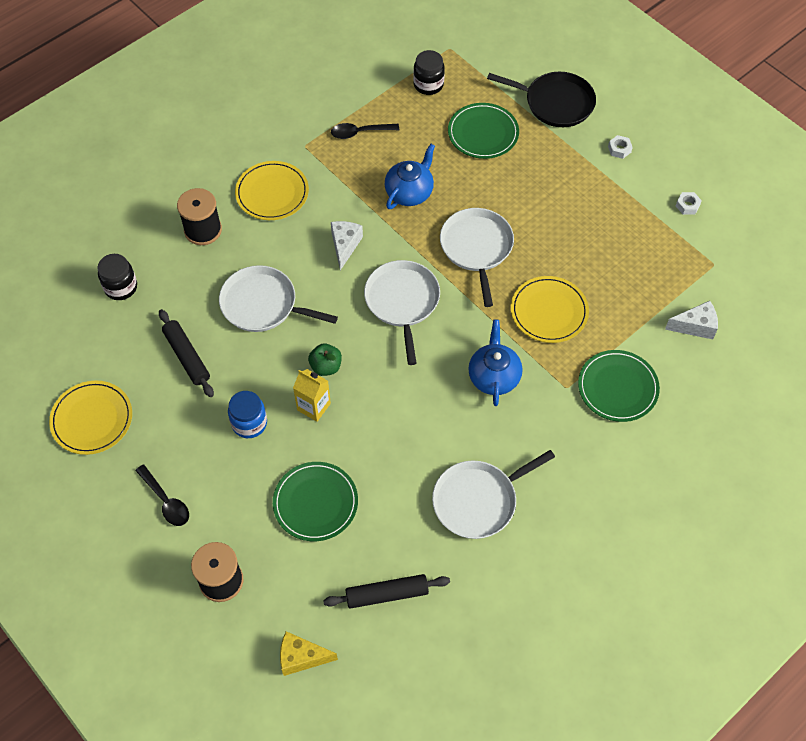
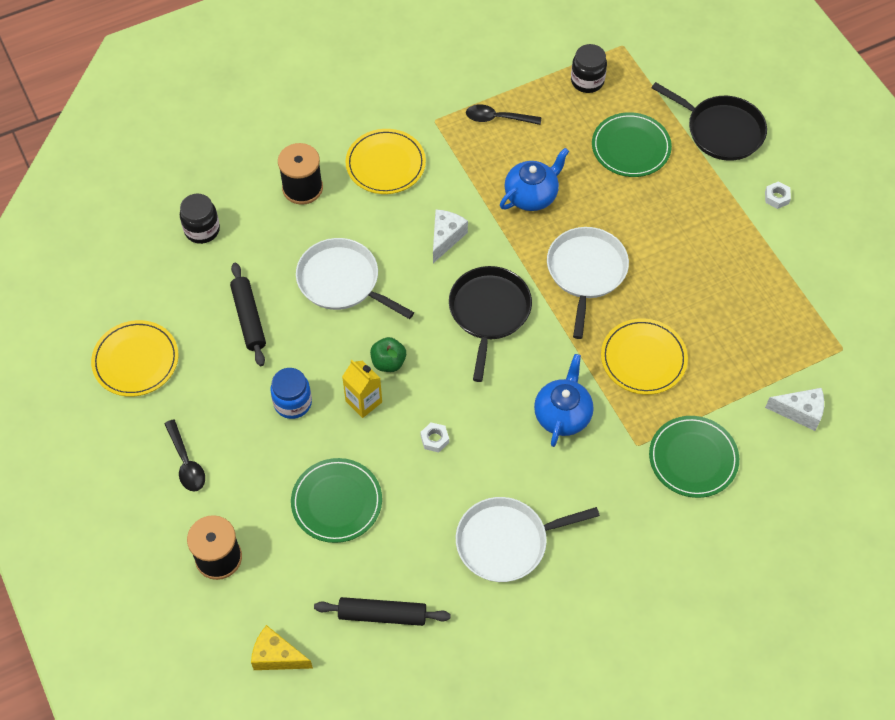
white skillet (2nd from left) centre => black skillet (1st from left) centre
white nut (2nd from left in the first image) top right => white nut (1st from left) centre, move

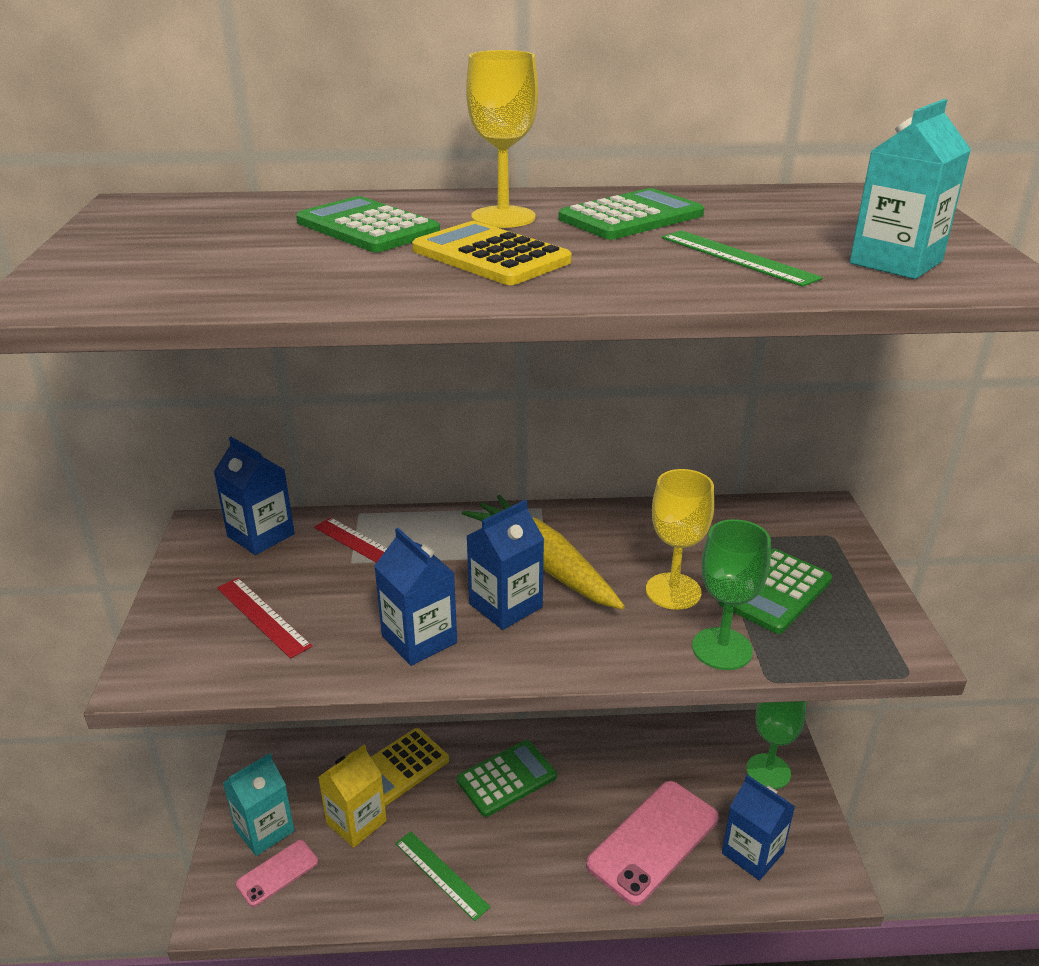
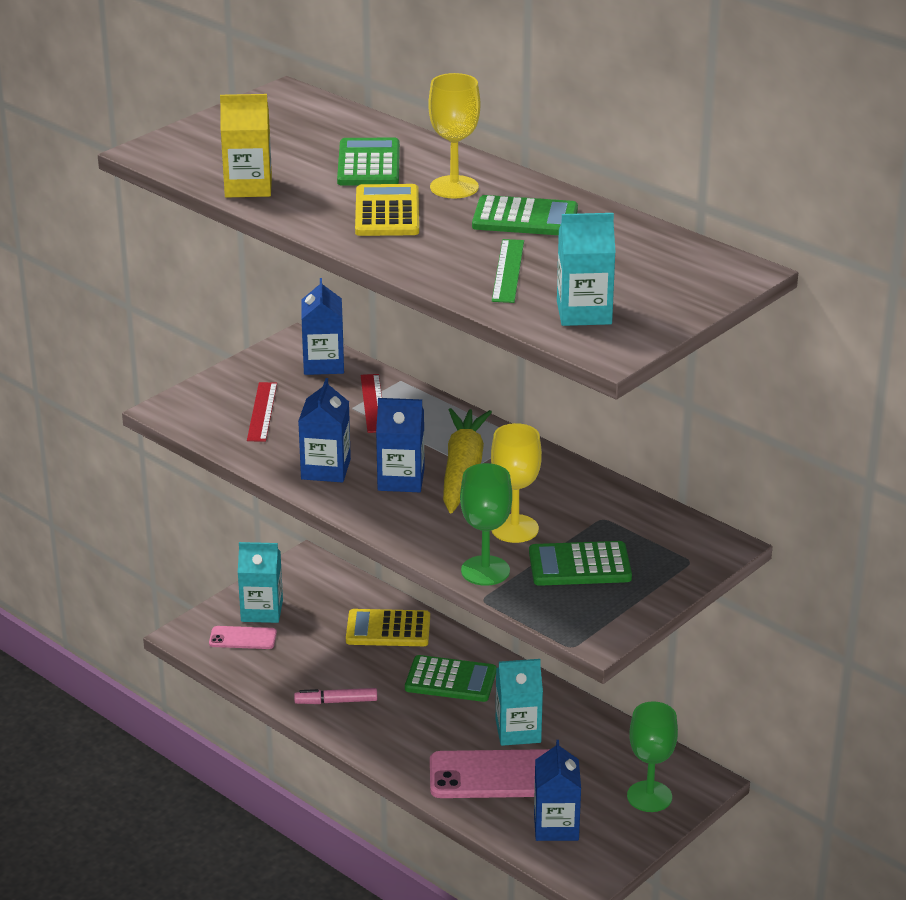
golden carton bottom centre => golden carton top left, move
green straightedge (1st from left) bottom centre => rose-pink marker pen bottom centre
nothing => turquoise carton (2nd from left) bottom centre

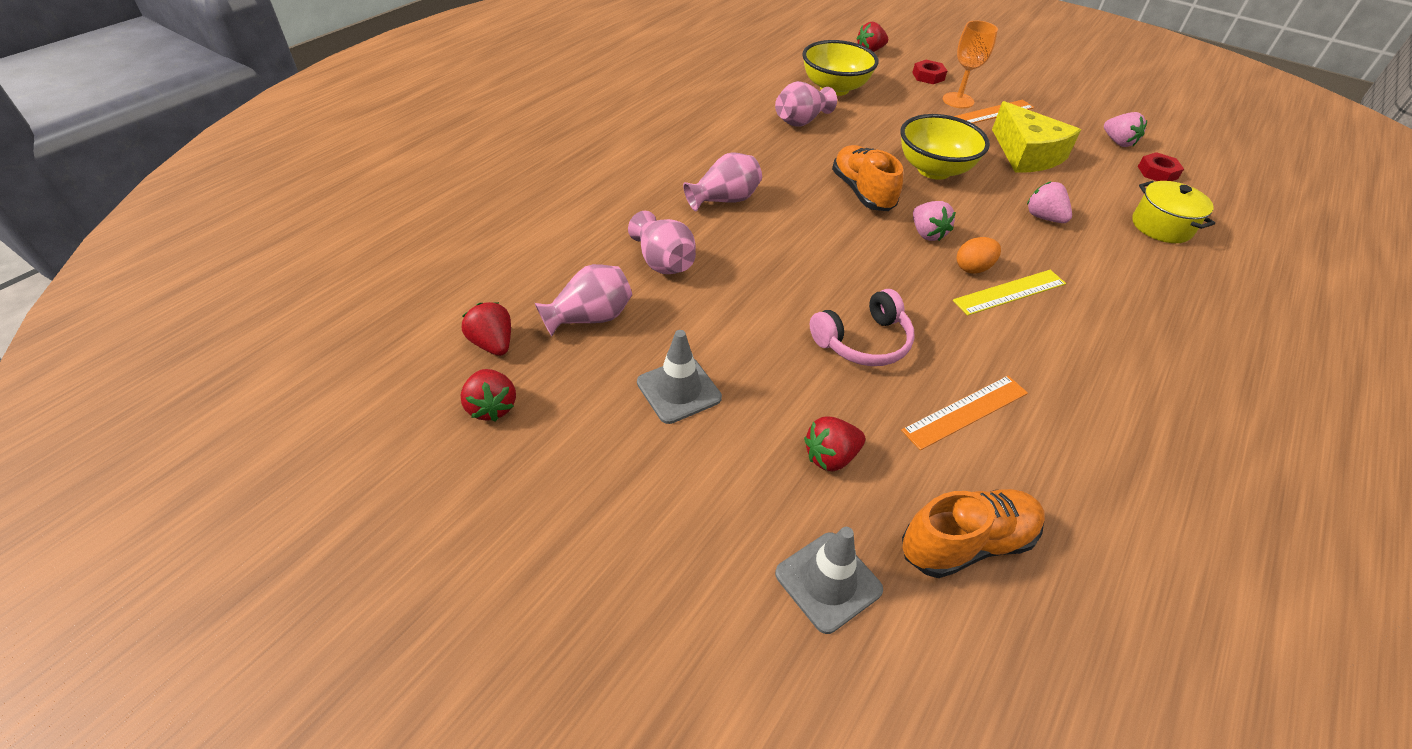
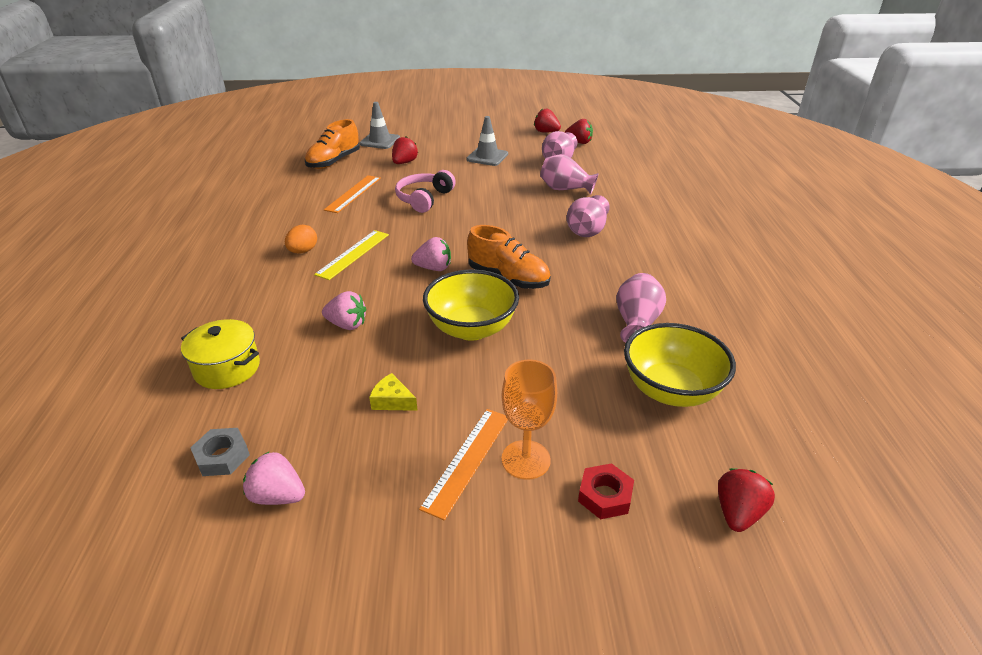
rose-pink strawberry (1st from left in the first image) top centre => rose-pink strawberry (3rd from left) centre, 150 degrees clockwise
orange-coloured toy egg middle right => orange-coloured toy egg middle left, move
golden cheese top right => golden cheese centre, x0.43
red nut (2nd from left) top right => ash-grey nut bottom left

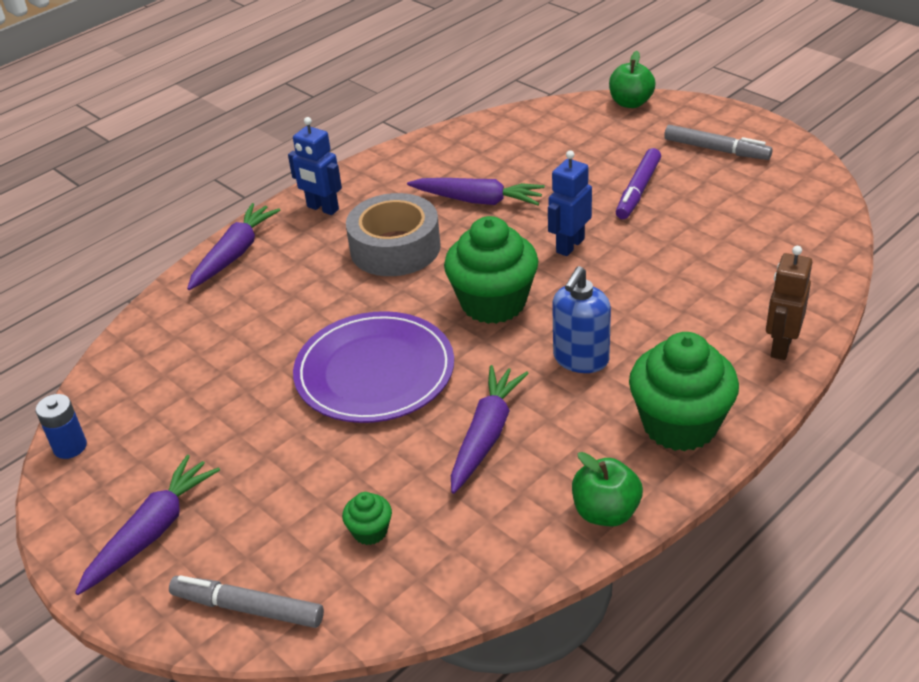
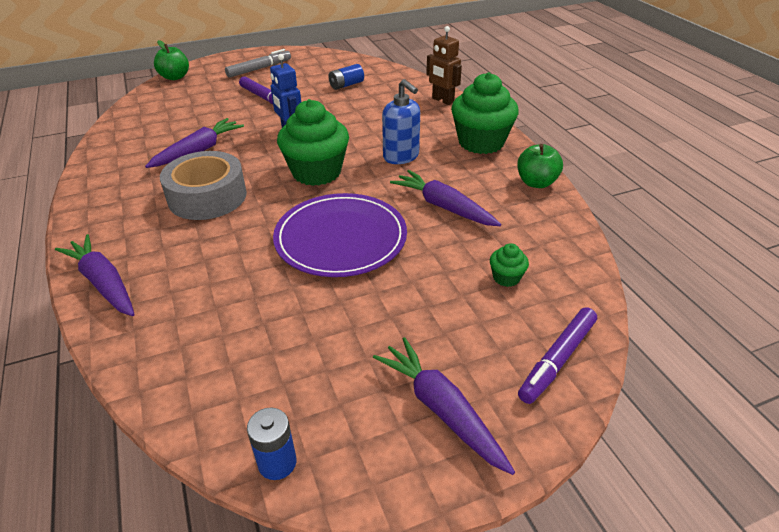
ash-grey marker pen (1st from left) bottom left => purple marker pen (2nd from left) bottom right
cobalt robot (1st from left) top centre => nothing
nothing => cobalt AA battery (2nd from left) top centre

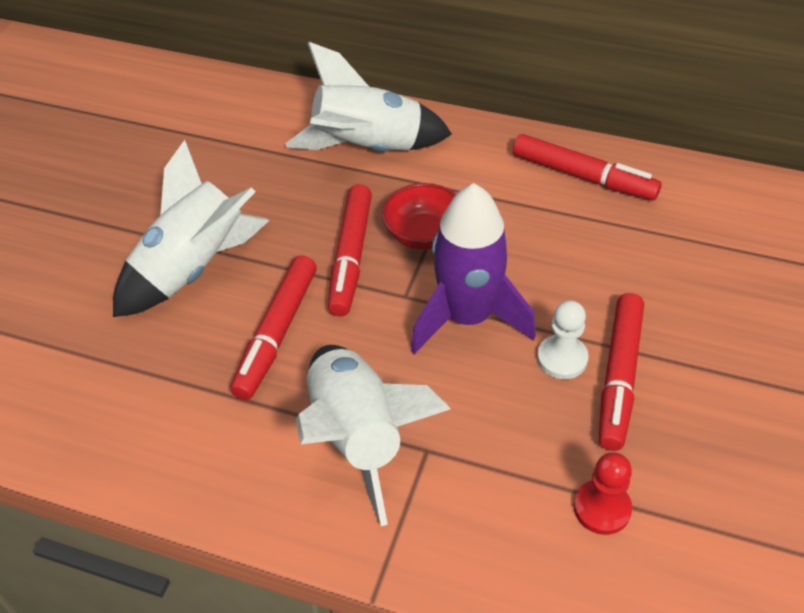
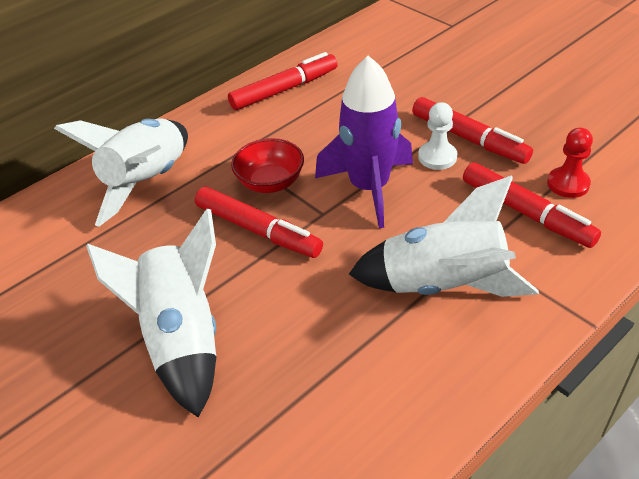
red marker pen (1st from left in the first image) centre => red marker pen (4th from left) middle right, move

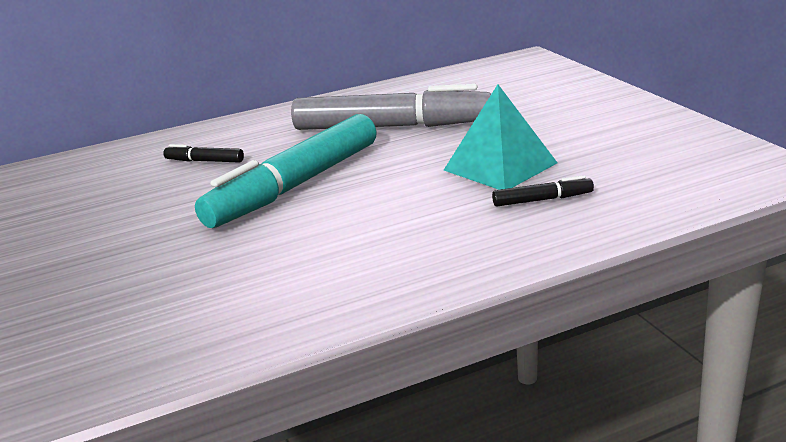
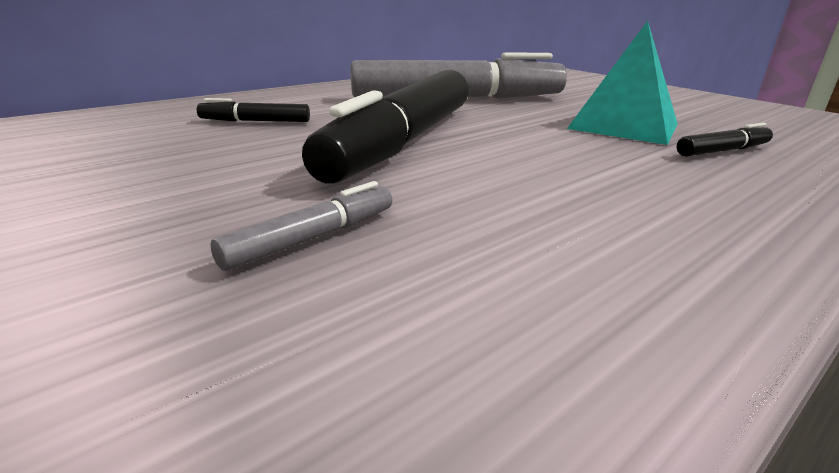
turquoise marker pen centre => black marker pen (2nd from left) top centre
nothing => ash-grey marker pen (1st from left) centre

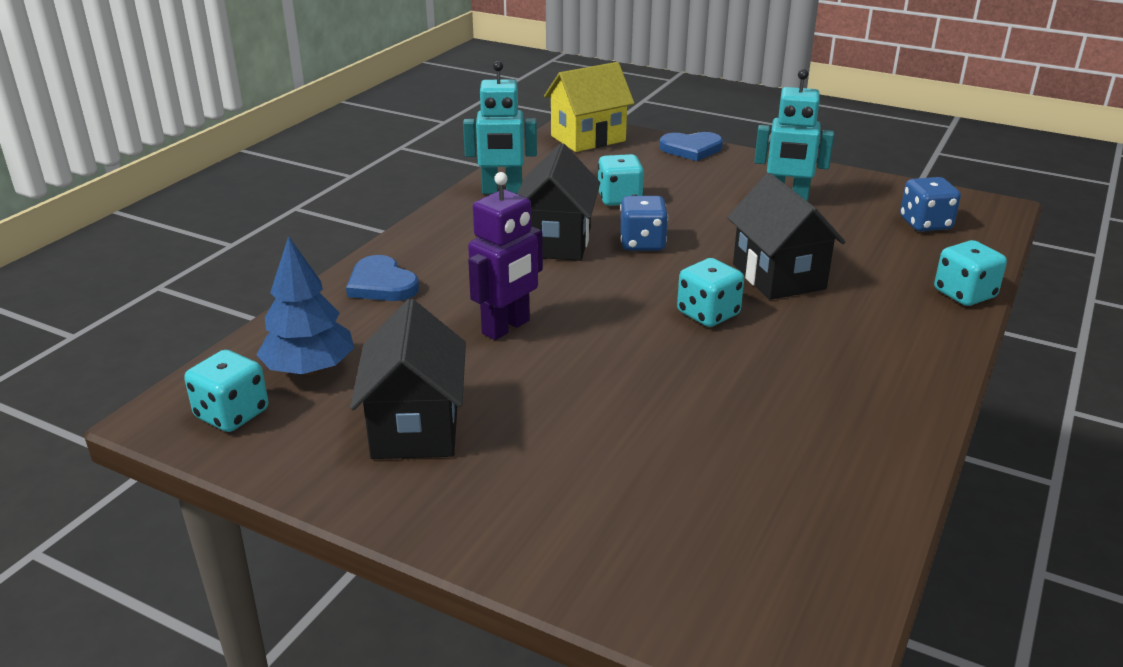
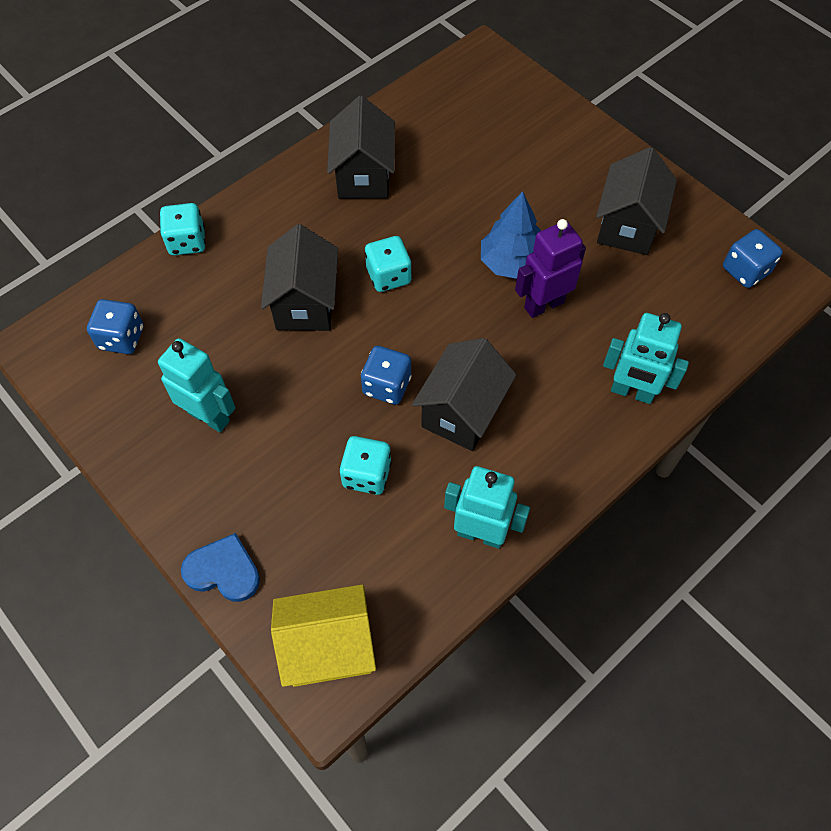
turquoise dice (1st from left) middle left => cobalt dice (3rd from left) top right
cobalt fir tree middle left => cobalt fir tree top centre, move
cobalt love heart (1st from left) centre => turquoise robot (3rd from left) middle right
nothing => black house (2nd from left) top centre

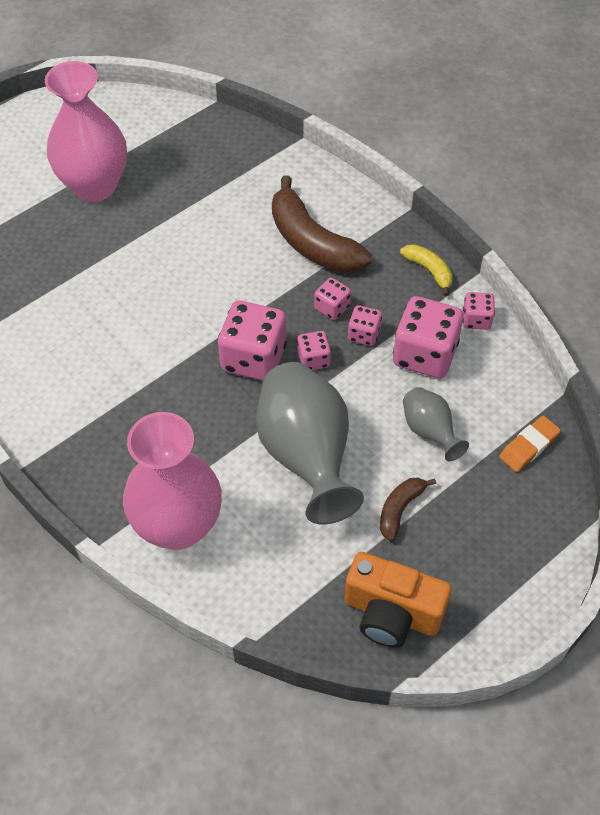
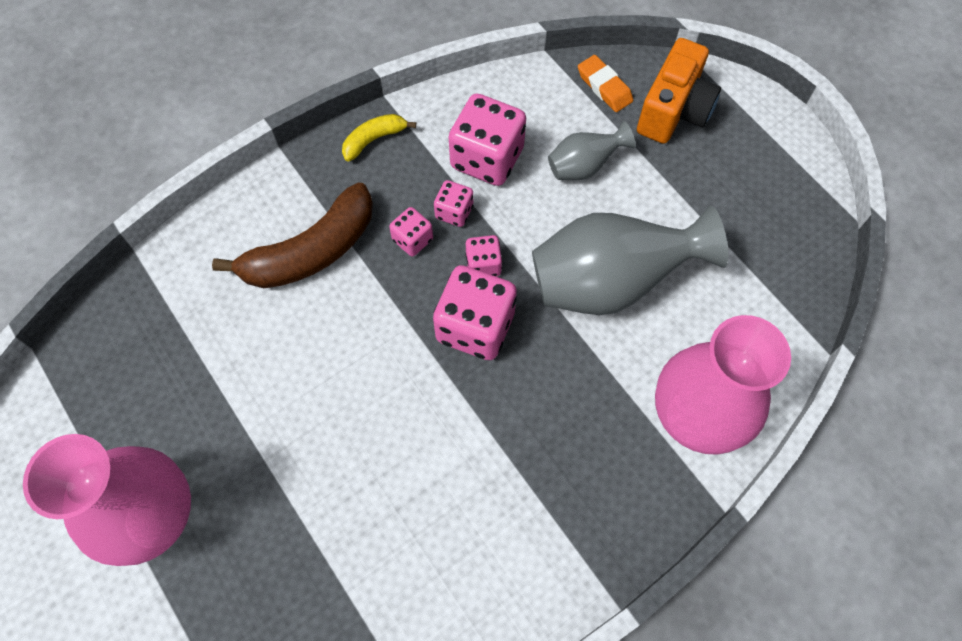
orange-coloured compact camera bottom centre => orange-coloured compact camera top right, move
russet banana fruit (2nd from left) middle right => nothing
rose-pink dice (6th from left) middle right => nothing

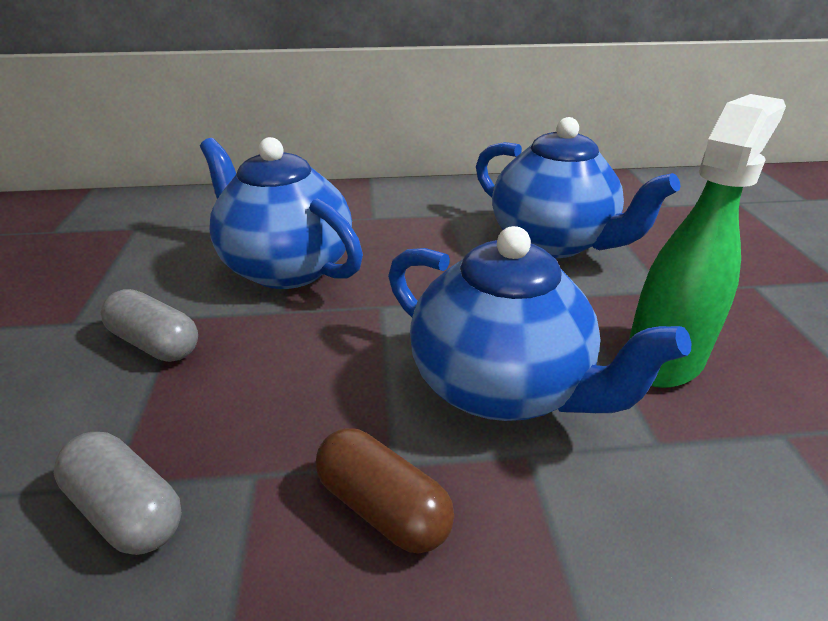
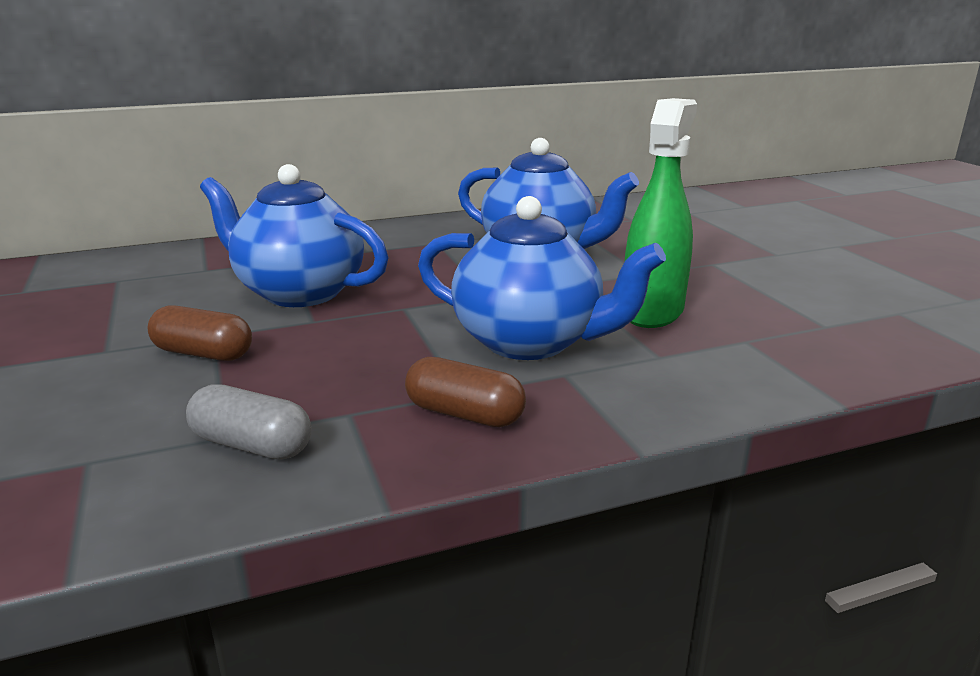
ash-grey pill shape (2nd from left) middle left => russet pill shape (1st from left) middle left

